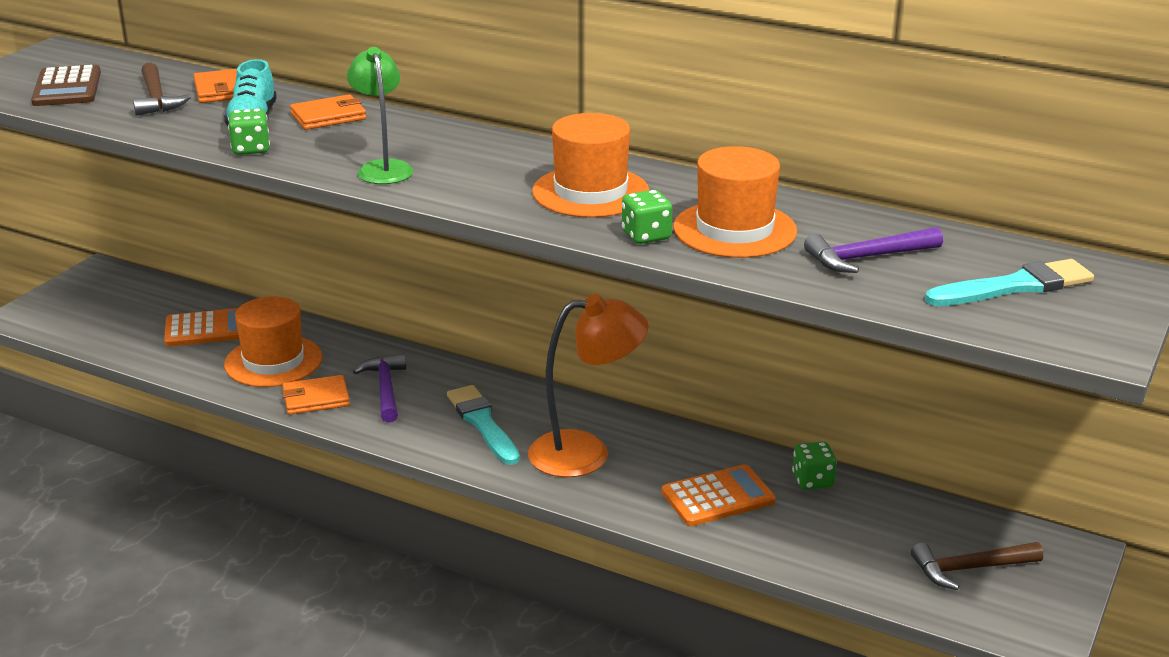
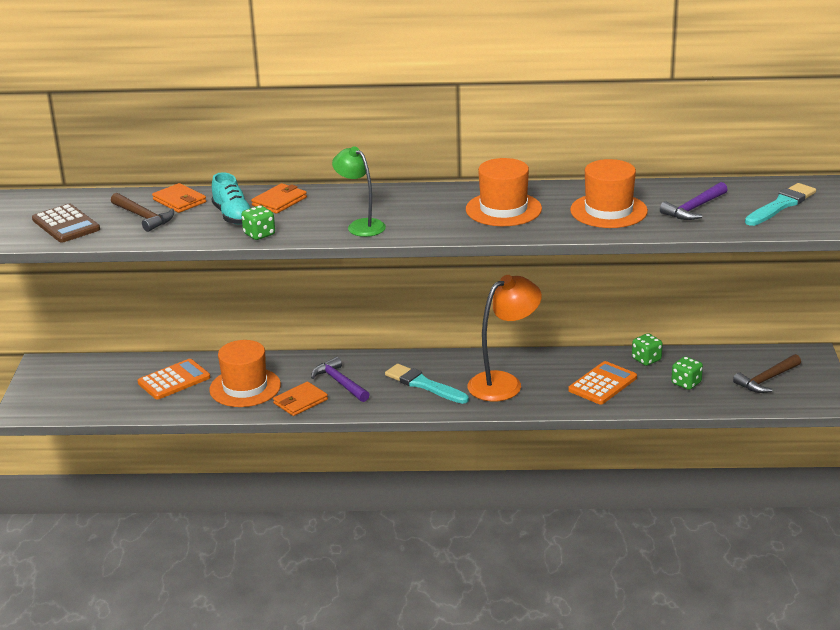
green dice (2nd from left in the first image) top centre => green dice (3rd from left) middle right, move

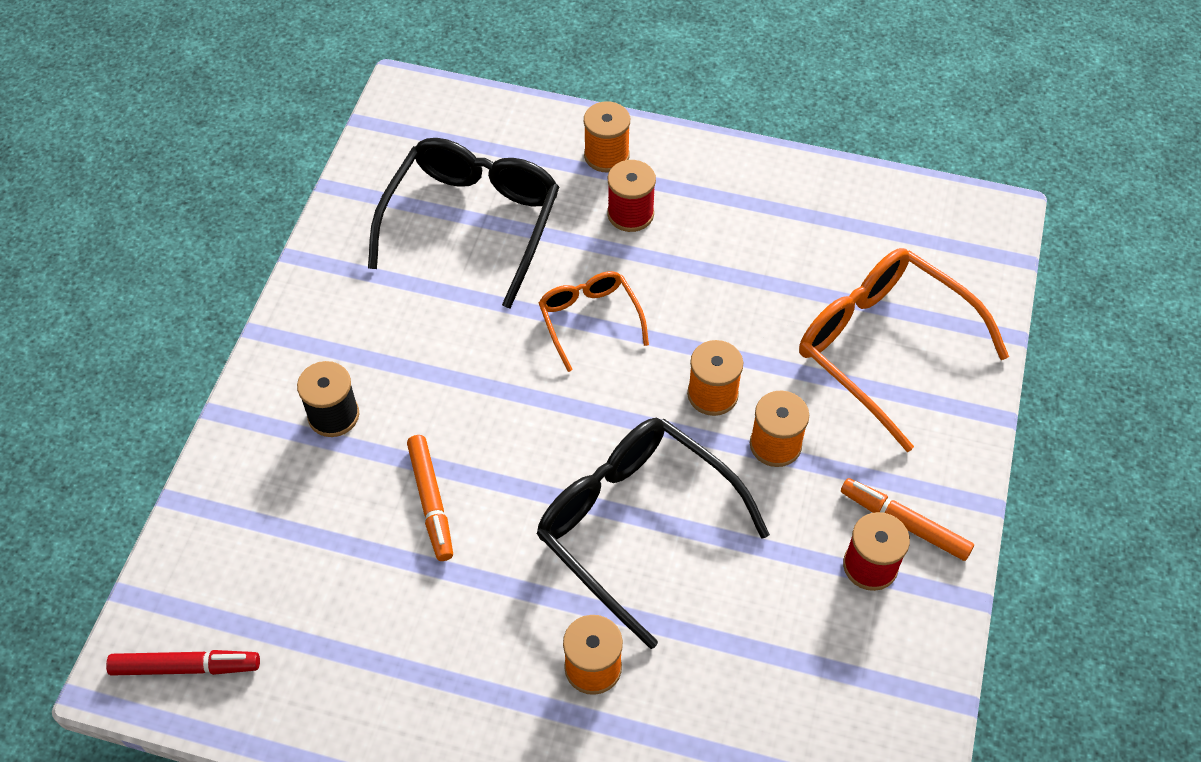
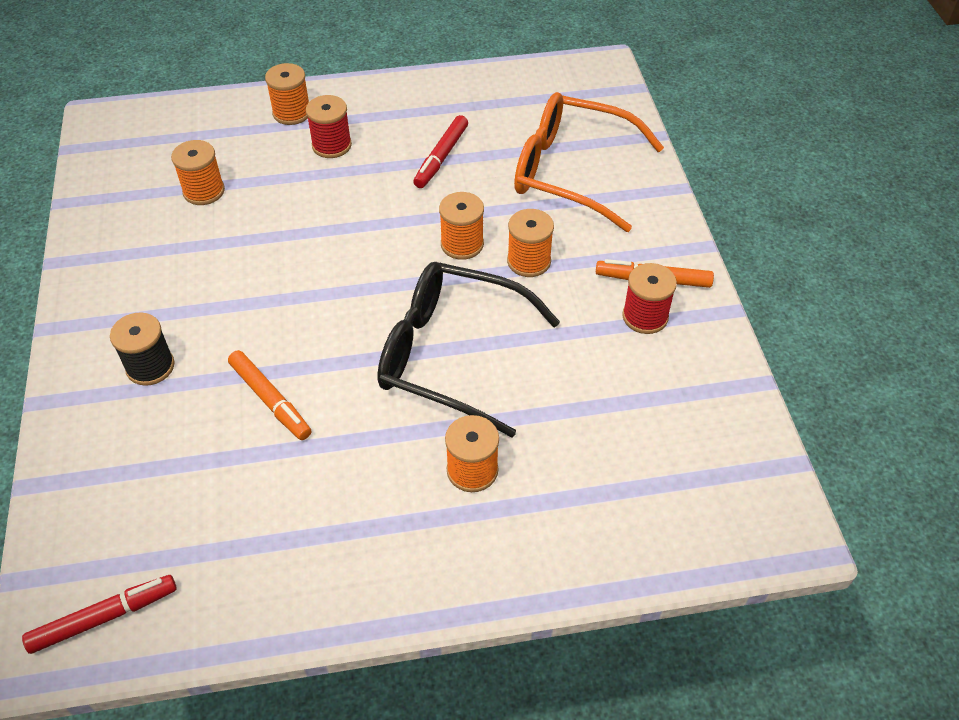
black glasses (1st from left) top centre => orange-coloured spool (1st from left) top left
orange-coloured glasses (1st from left) centre => nothing
nothing => red marker pen (2nd from left) top centre

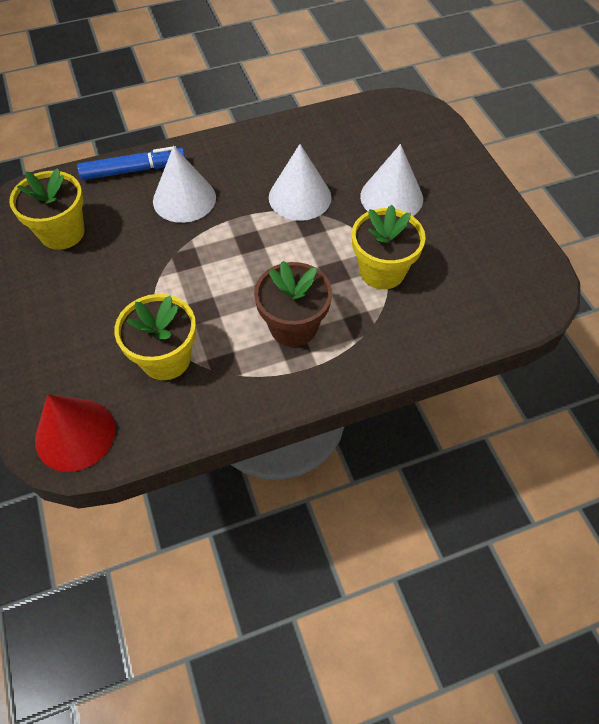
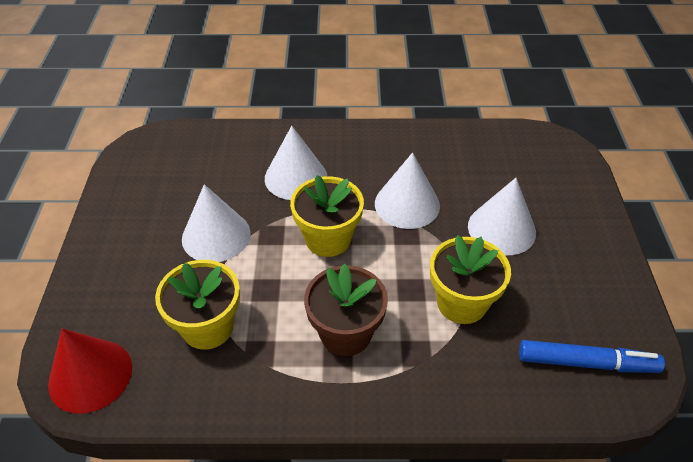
golden plant pot (1st from left in the first image) top left => golden plant pot (2nd from left) centre, move
cobalt marker pen top left => cobalt marker pen bottom right, move
nothing => white cone (1st from left) middle left

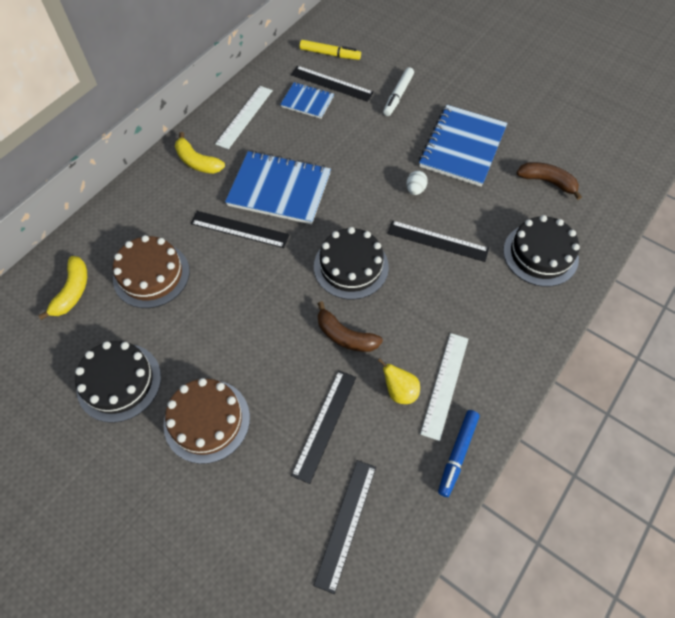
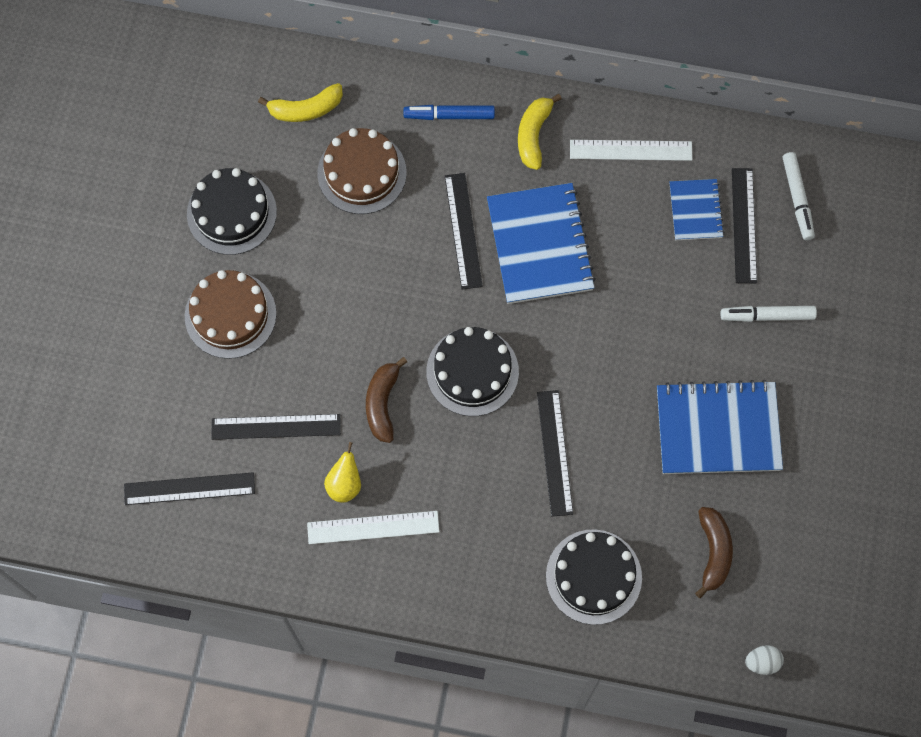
golden marker pen top centre => white marker pen (2nd from left) top right
white toy egg top centre => white toy egg bottom right, move
cobalt marker pen bottom right => cobalt marker pen top centre, move

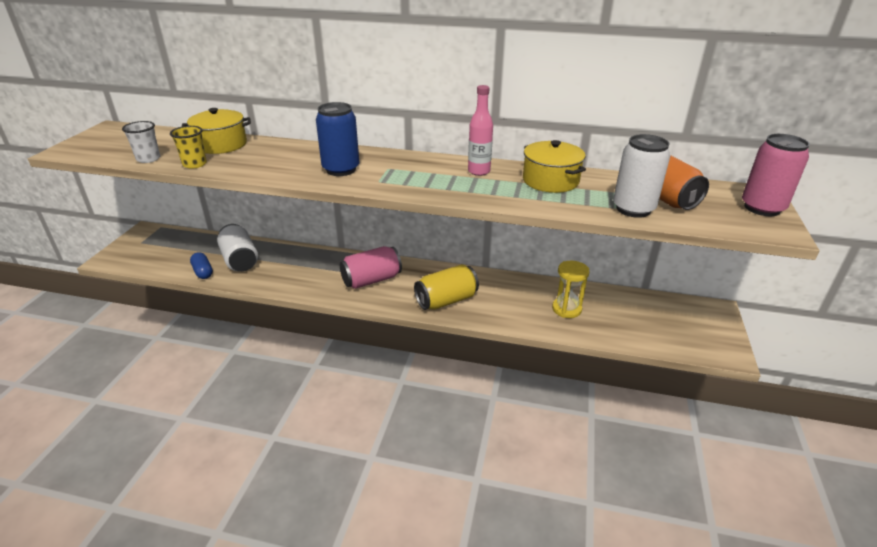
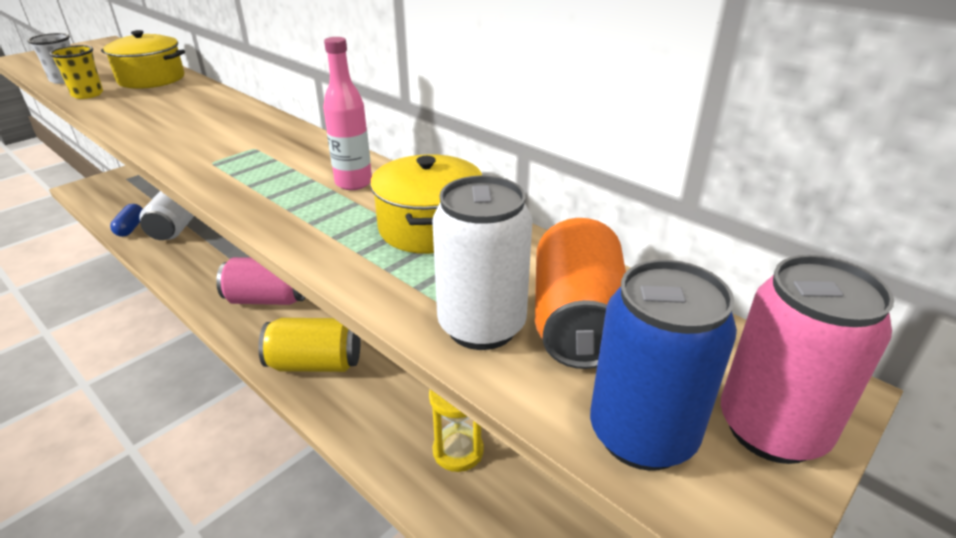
cobalt tin top centre => cobalt tin bottom right, move

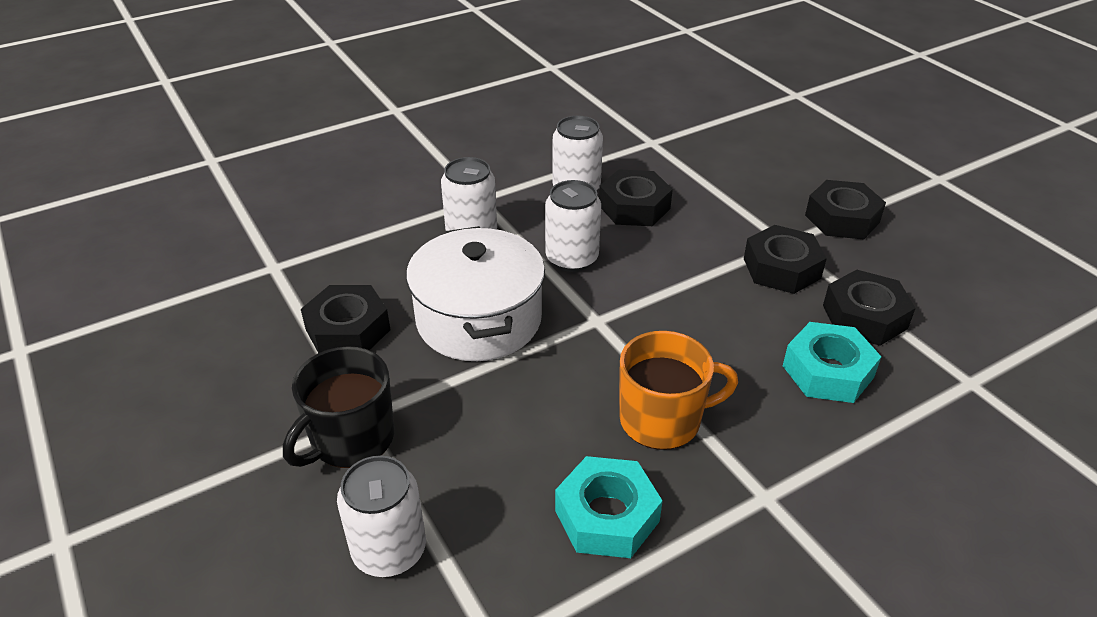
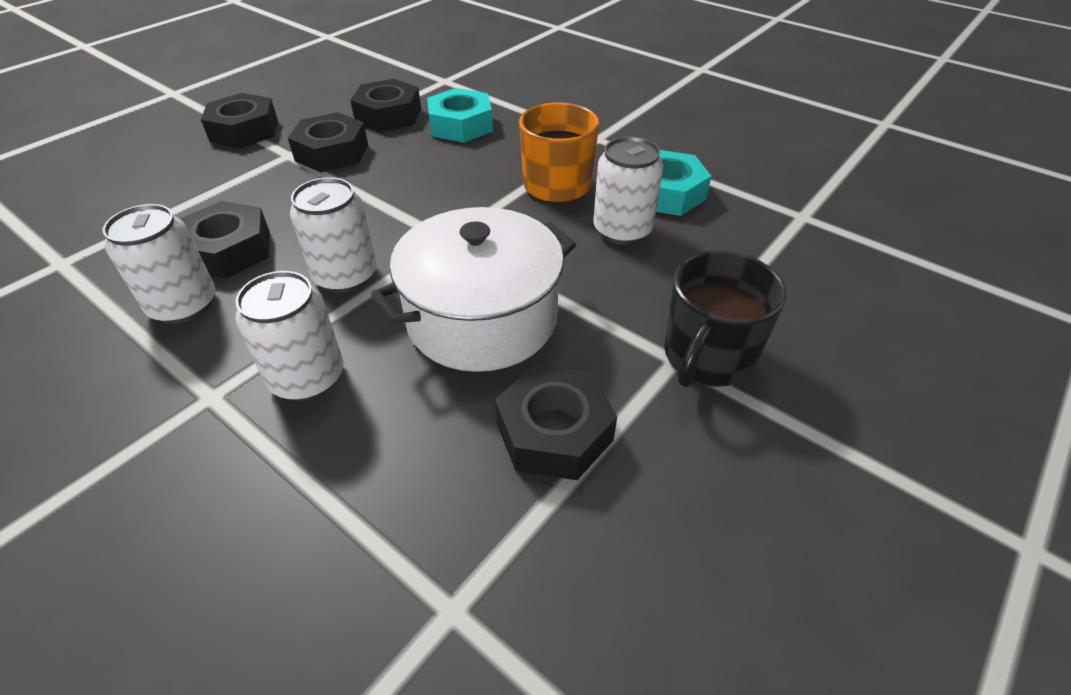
black tea mug middle left => black tea mug middle right, 105 degrees clockwise
white tin (1st from left in the first image) bottom centre => white tin (4th from left) top centre, move

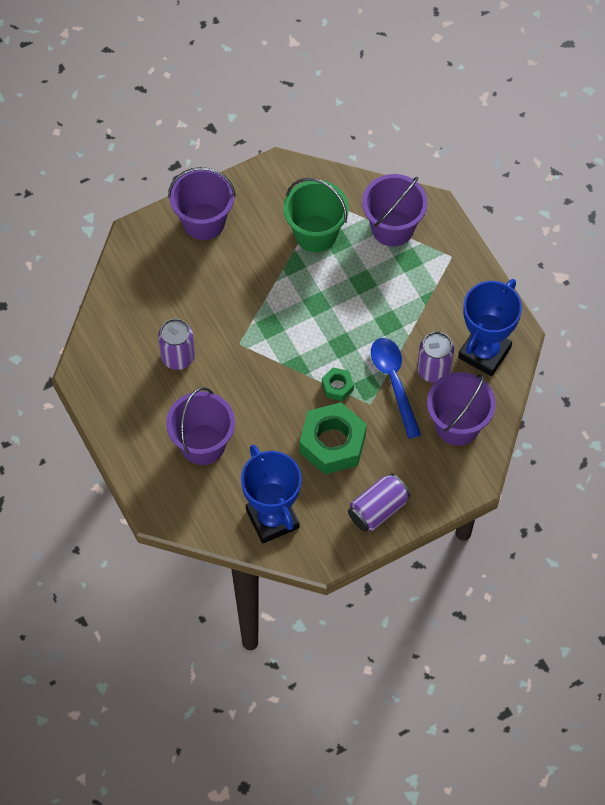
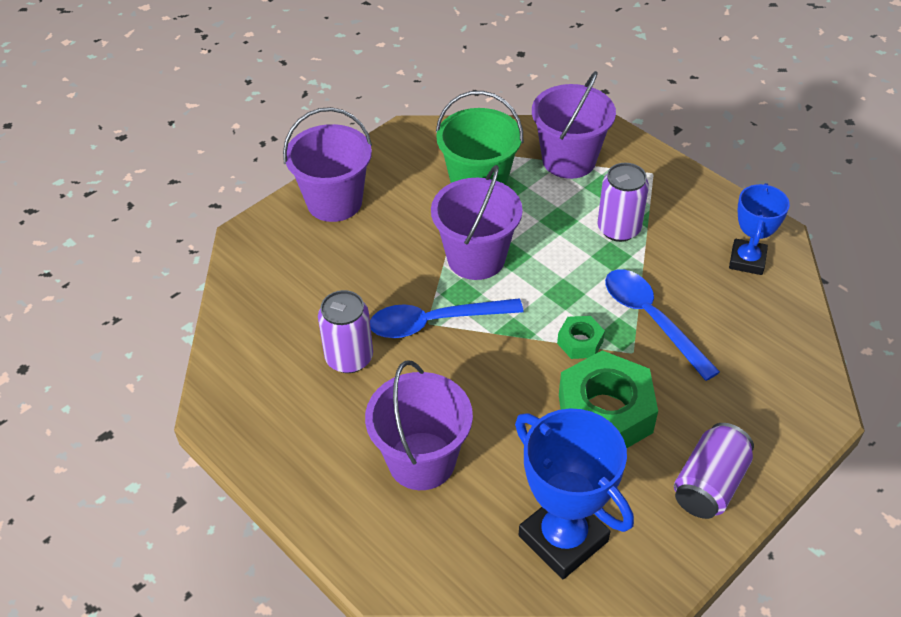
purple tin (3rd from left in the first image) middle right => purple tin (2nd from left) top right, move
purple bucket (4th from left in the first image) middle right => purple bucket (3rd from left) centre, move
cobalt award cup (2nd from left) middle right, x0.62
nothing => cobalt spoon (1st from left) centre

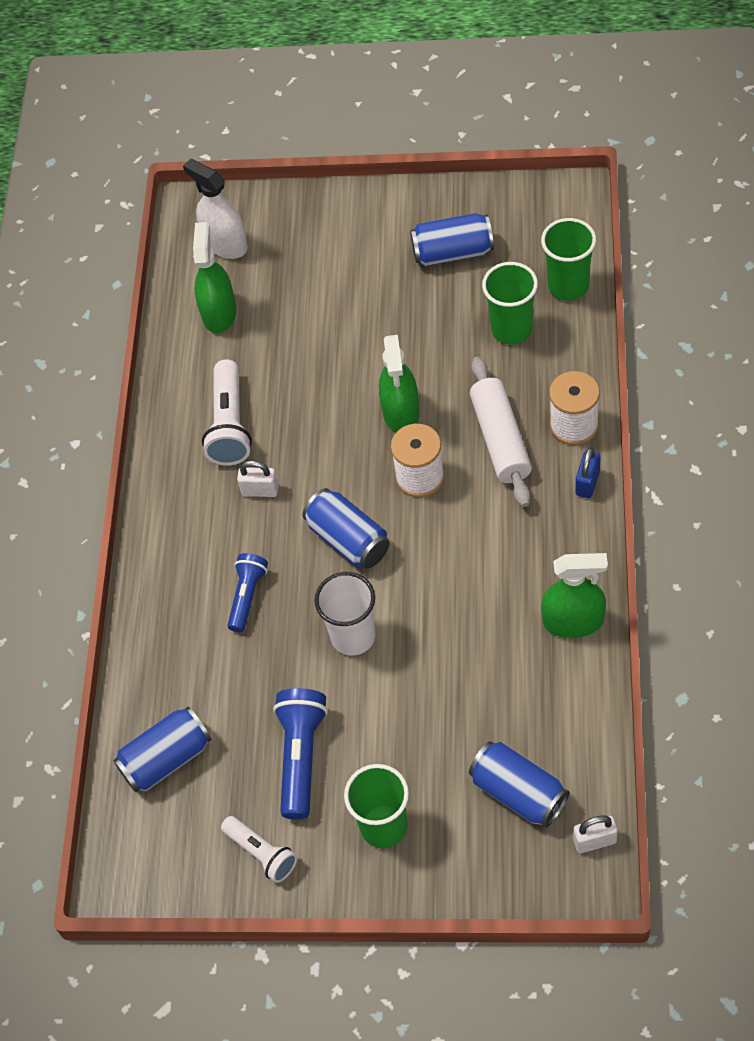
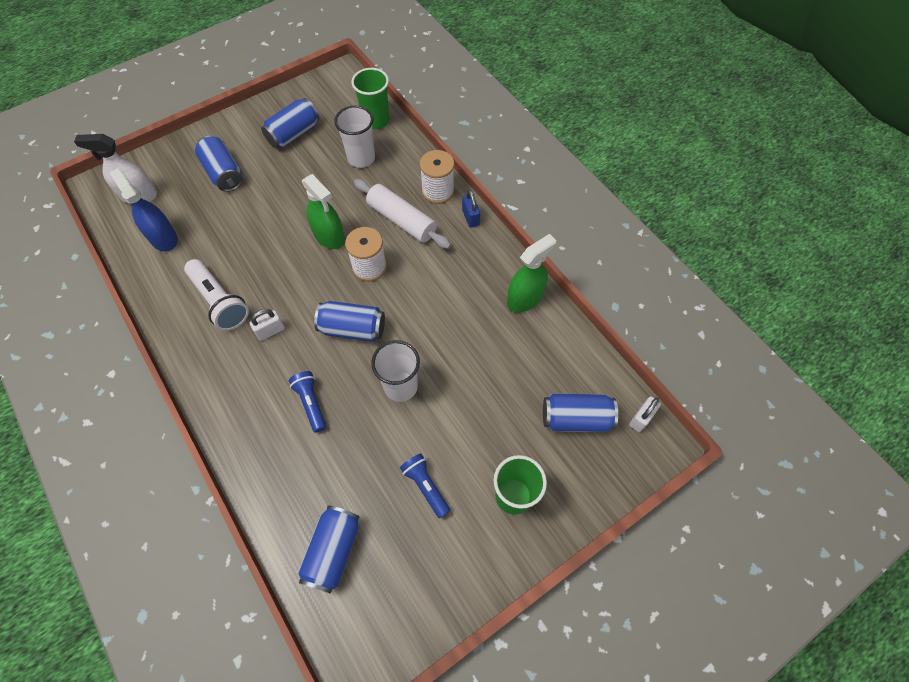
green sprayer (1st from left) top left => cobalt sprayer top left
white flashlight (2nd from left) bottom centre => nothing
cobalt flashlight (2nd from left) bottom centre, x0.65
green tumbler (2nd from left) top right => white tumbler (1st from left) top centre
nothing => cobalt tin (1st from left) top left

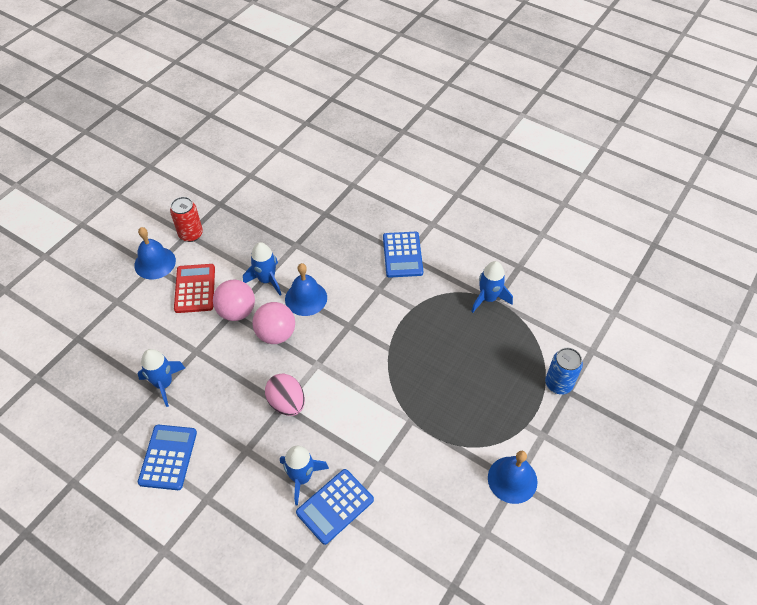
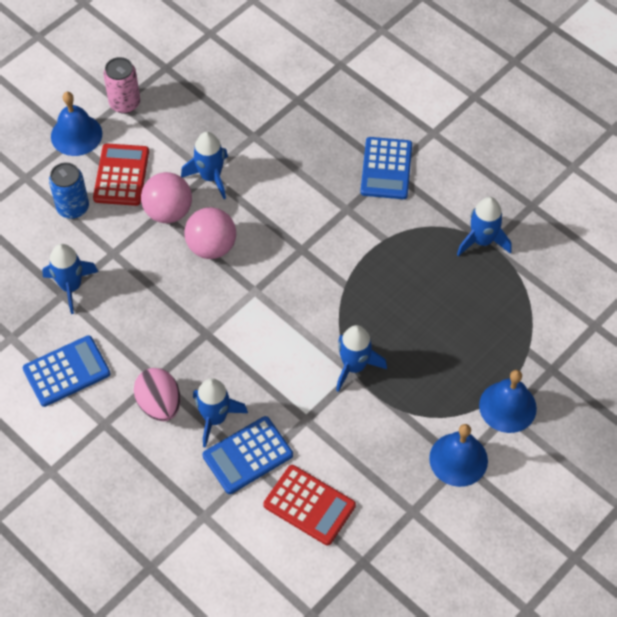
cobalt pocket calculator (1st from left) bottom left => cobalt pocket calculator (1st from left) middle left, 45 degrees clockwise
red tin middle left => rose-pink tin top left
rose-pink toy egg centre => rose-pink toy egg middle left, move
cobalt bell (2nd from left in the first image) centre => cobalt bell (3rd from left) middle right, move
cobalt tin middle right => cobalt tin top left, move
nothing => red pocket calculator (2nd from left) bottom centre
nothing => cobalt spaceship (4th from left) centre

